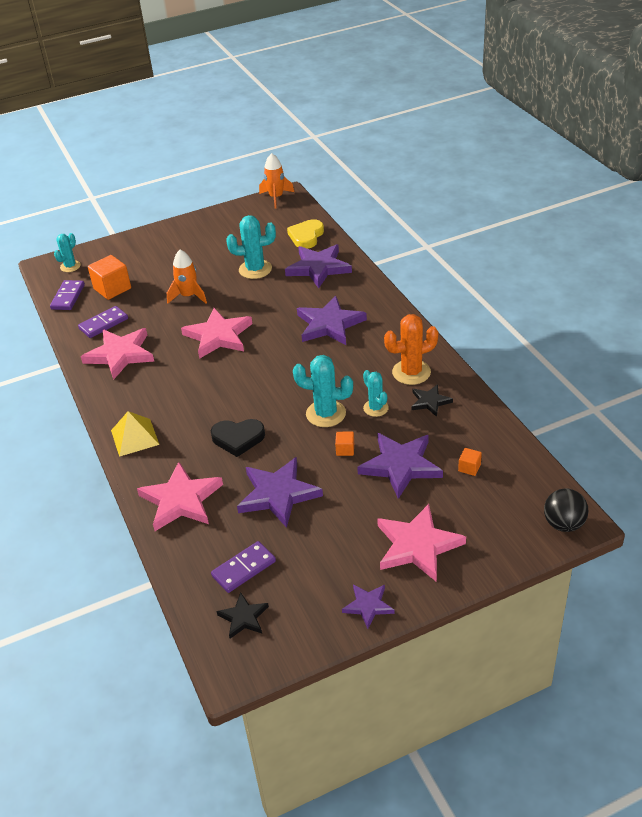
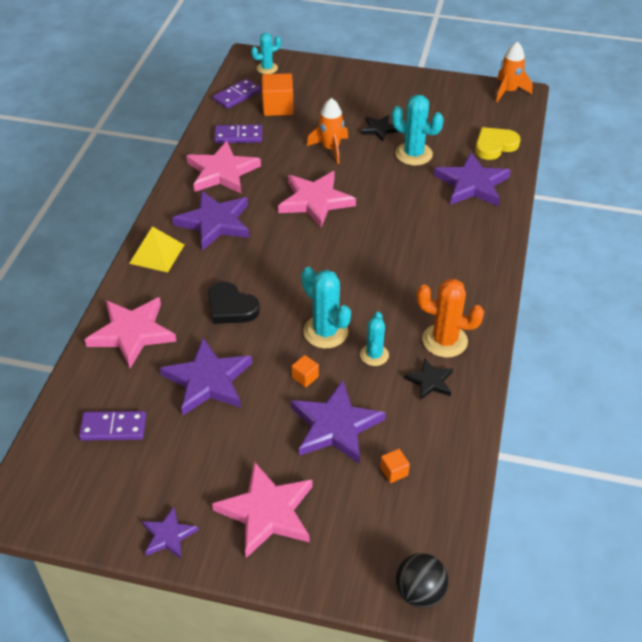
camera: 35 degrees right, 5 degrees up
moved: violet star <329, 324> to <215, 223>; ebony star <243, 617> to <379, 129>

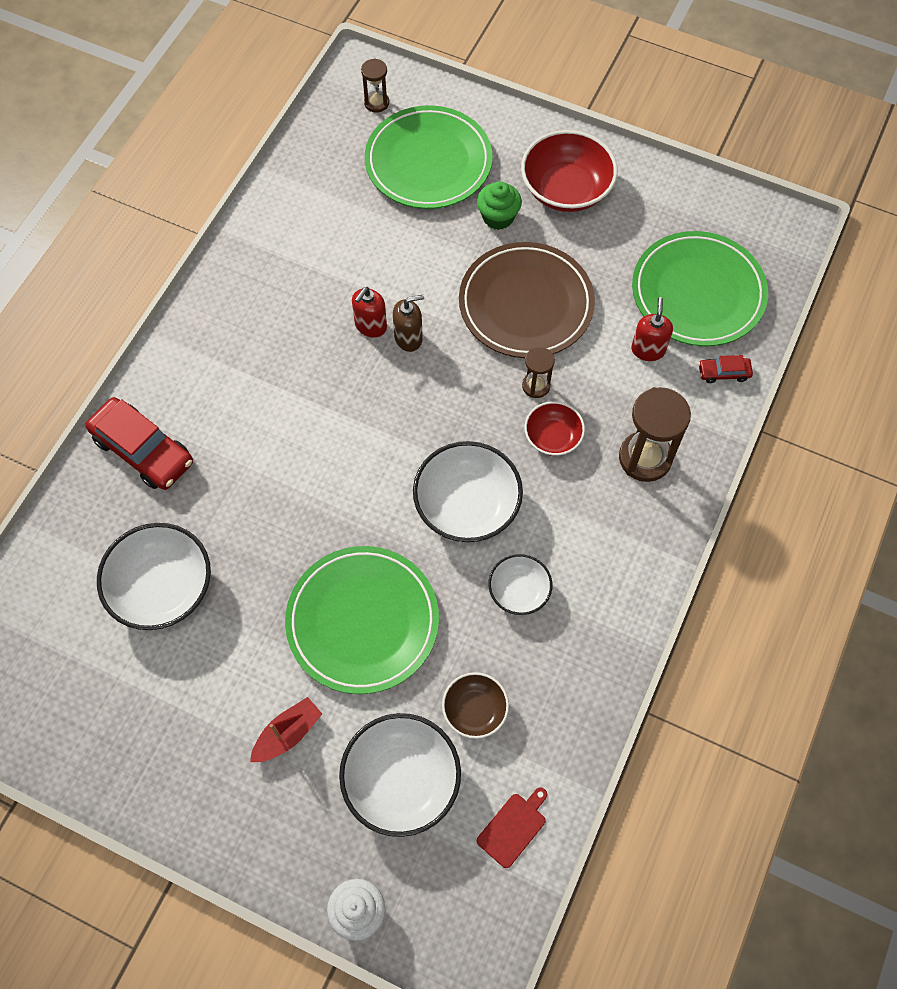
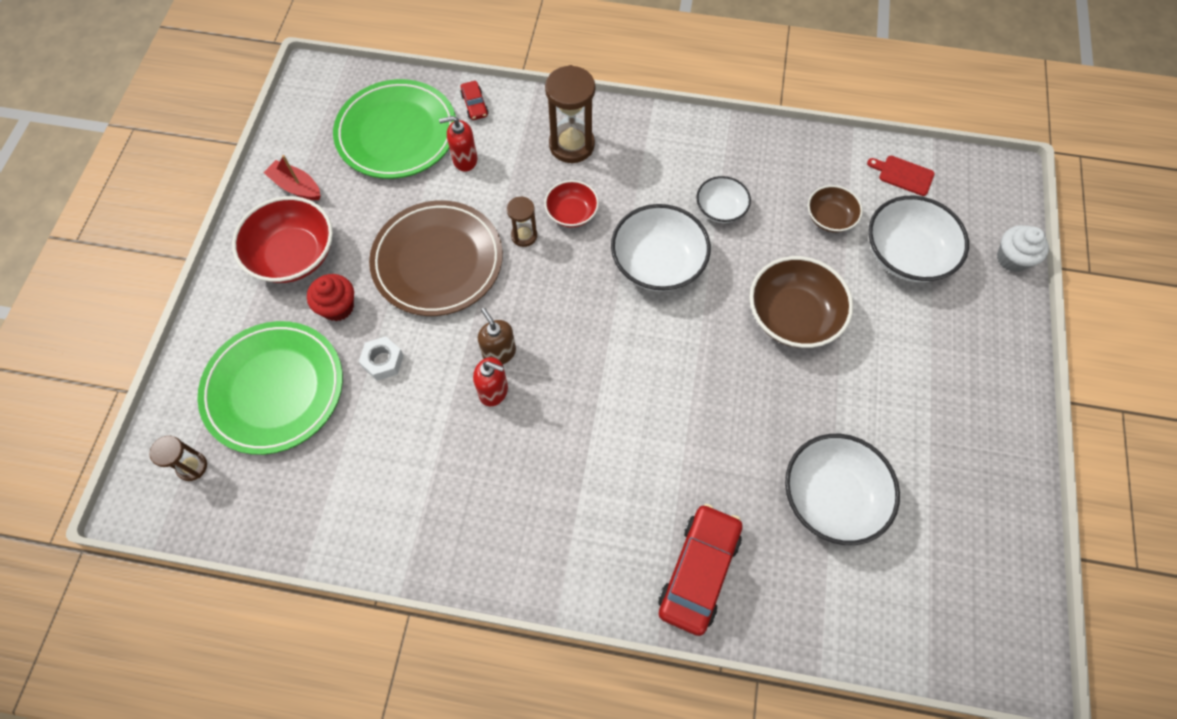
camera: 105 degrees left, 0 degrees up
added: snow-white hex nut <383, 361>
moved: red boat <287, 734> to <296, 187>
replaced: green flat dish <362, 621> to russet bowl <793, 316>
recoloured: green fairy cake <498, 217> to red fairy cake <338, 307>

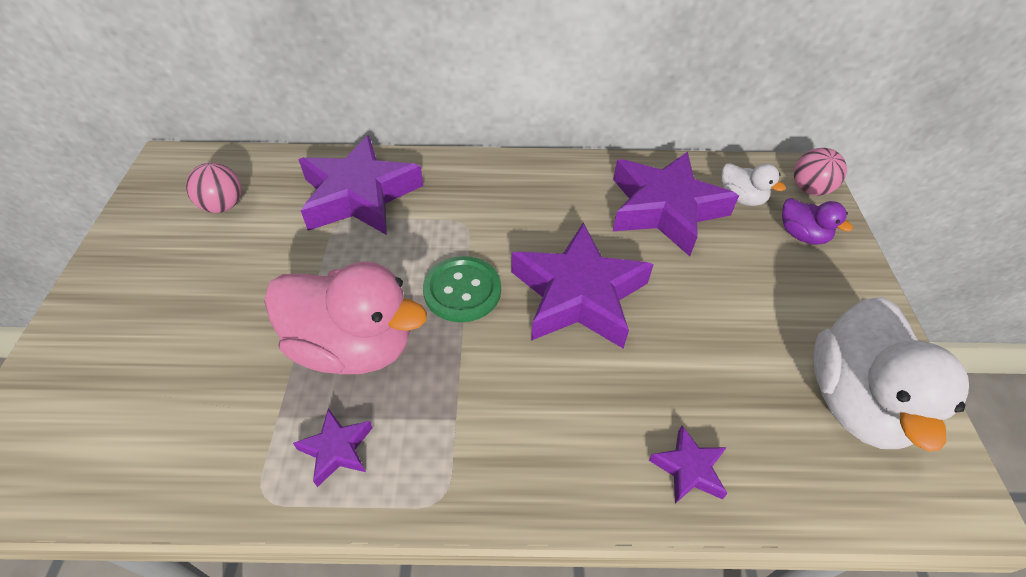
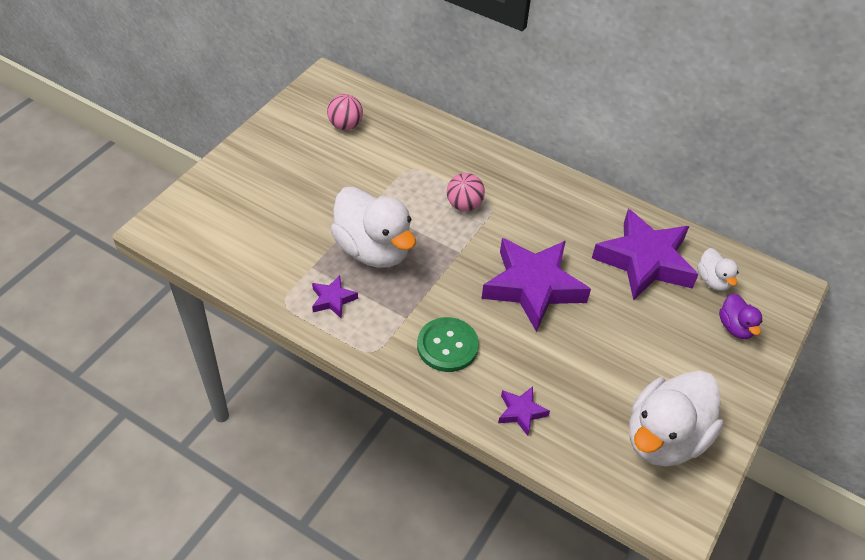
camera: 30 degrees right, 0 degrees up
removed: violet star <359, 195>
moved: rose-pink sphere <810, 189> to <464, 205>; green sewing button <462, 291> to <447, 346>
recoloured: rose-pink duck <353, 346> to snow-white duck <373, 250>

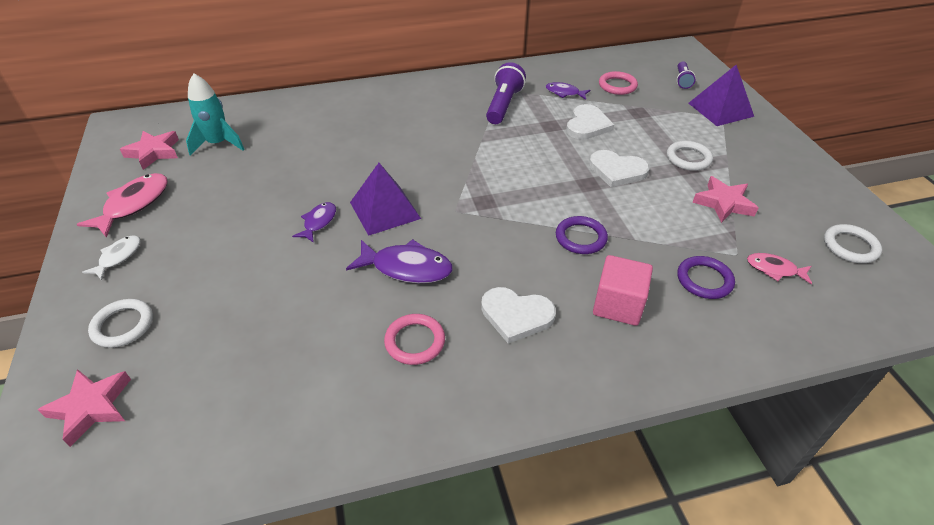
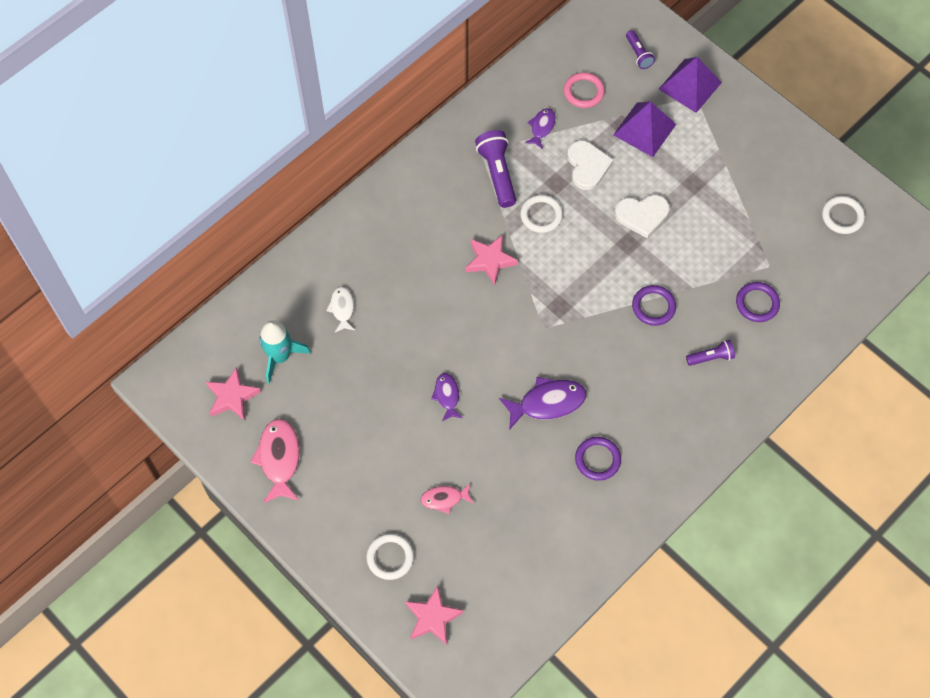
camera: 30 degrees left, 20 degrees up
removed: snow-white heart <516, 315>
moved: snow-white ring <688, 158> to <541, 215>; violet solid pyramid <385, 210> to <644, 129>; rose-pink star <723, 203> to <490, 261>; snow-white fish <118, 257> to <342, 309>; rose-pink fish <774, 269> to <444, 499>
replaced: rose-pink block <618, 305> to violet flashlight <711, 357>
recoloured: rose-pink ring <415, 341> to violet ring <597, 459>
turned: violet fish <564, 93> = <541, 127> 120 degrees clockwise

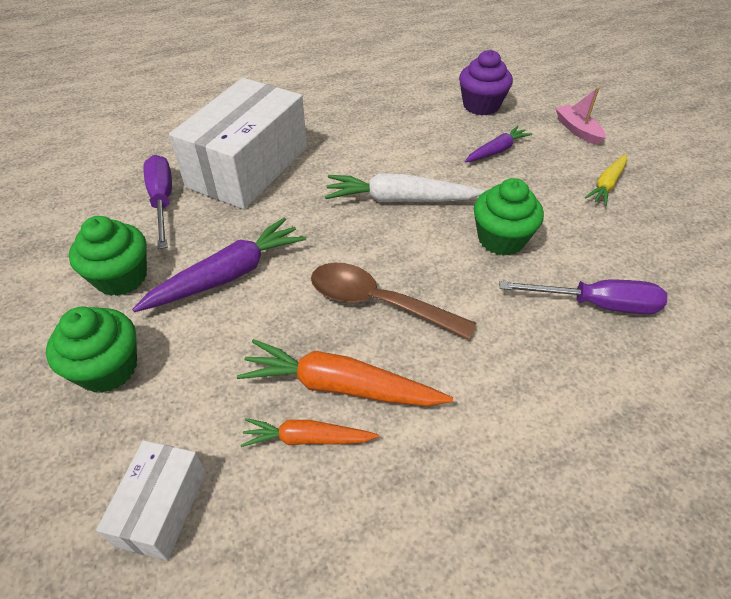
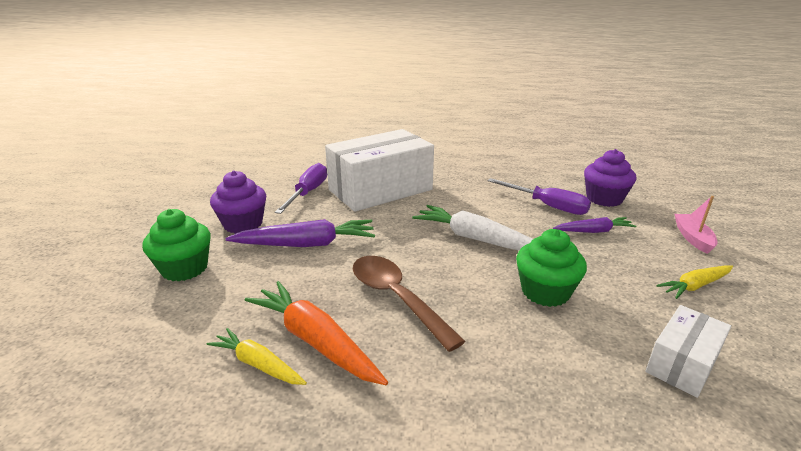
camera: 30 degrees right, 20 degrees down
moved: violet flat screwdriver <597, 304> to <547, 206>; snow-white parcel <162, 507> to <682, 363>
recoloured: green fairy cake <121, 277> to violet fairy cake <243, 224>; orange root vegetable <307, 438> to yellow root vegetable <258, 364>

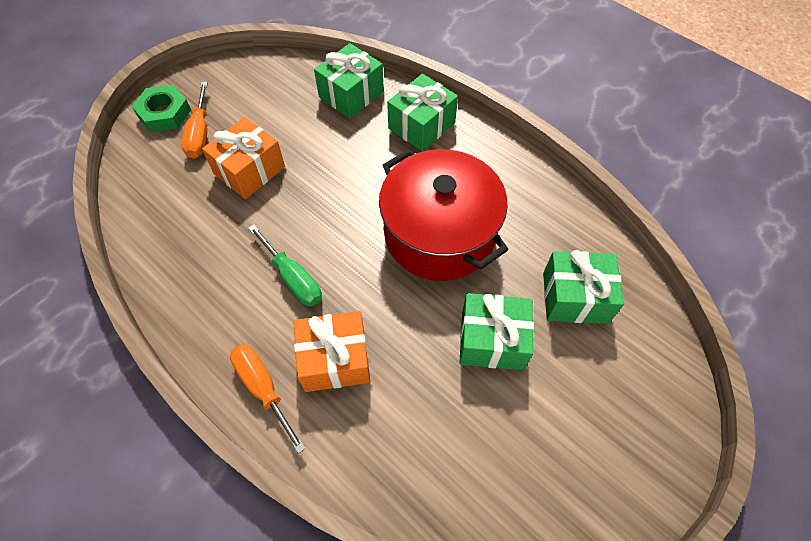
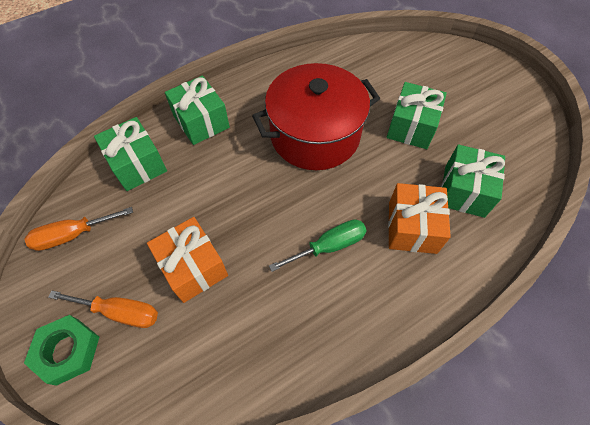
camera: 75 degrees left, 0 degrees up
moved: green wrapped gift <575, 297> to <464, 191>; orange flat screwdriver <263, 388> to <73, 235>

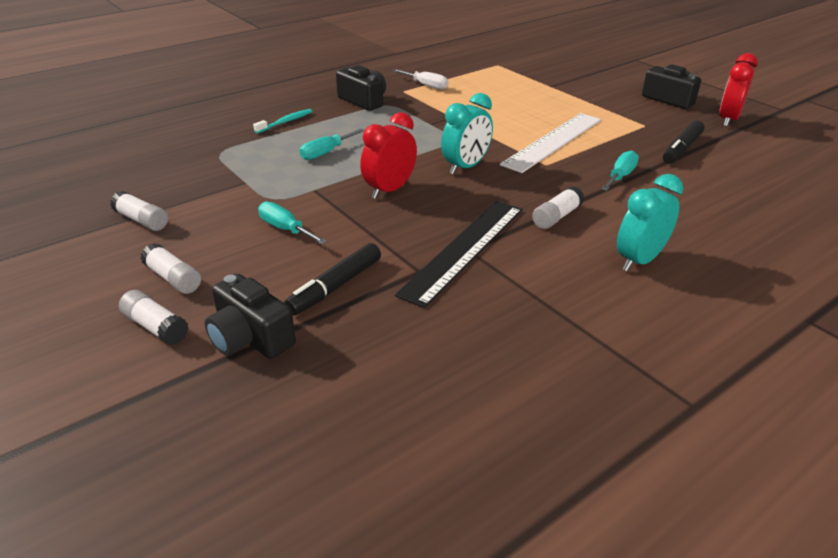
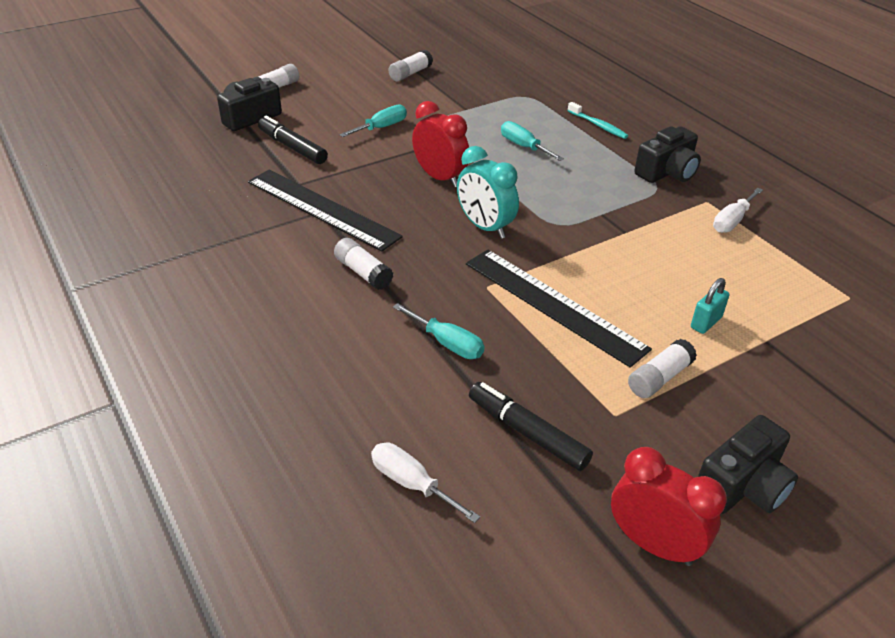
camera: 95 degrees right, 5 degrees up
removed: turquoise bedside clock <639, 260>
added: turquoise small lock <706, 322>; snow-white flat screwdriver <412, 484>
moved: snow-white stick of glue <173, 278> to <659, 378>
recoloured: snow-white measuring stick <553, 141> to ebony measuring stick <553, 305>

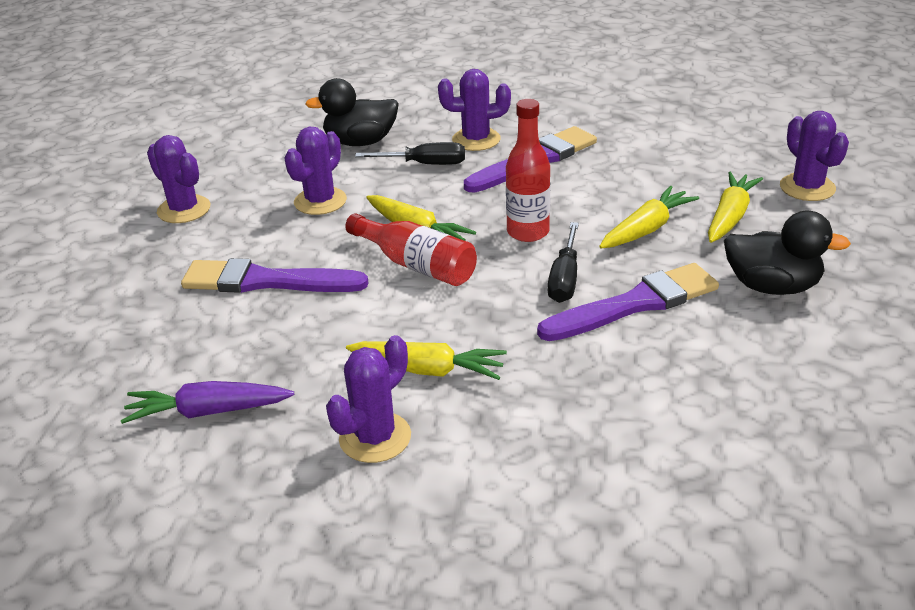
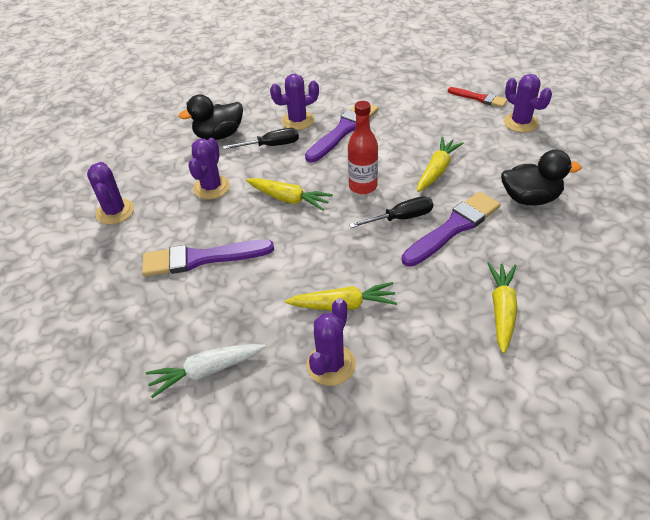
camera: 15 degrees left, 10 degrees up
removed: red flask <416, 265>
added: red paint brush <479, 98>
moved: yellow root vegetable <730, 216> to <502, 310>
recoloured: violet root vegetable <207, 412> to snow-white root vegetable <206, 371>
turned: violet prickly plant <184, 210> = <115, 212> 45 degrees clockwise; ebony flat screwdriver <564, 279> = <402, 218> 105 degrees counterclockwise

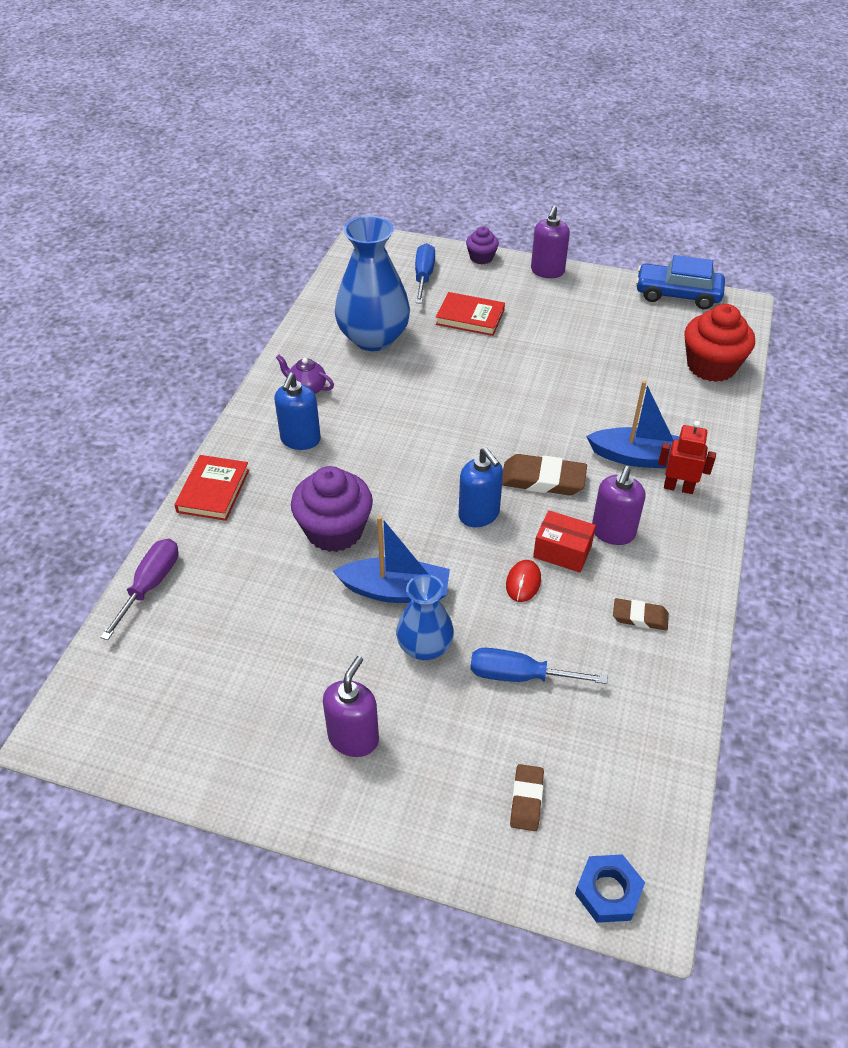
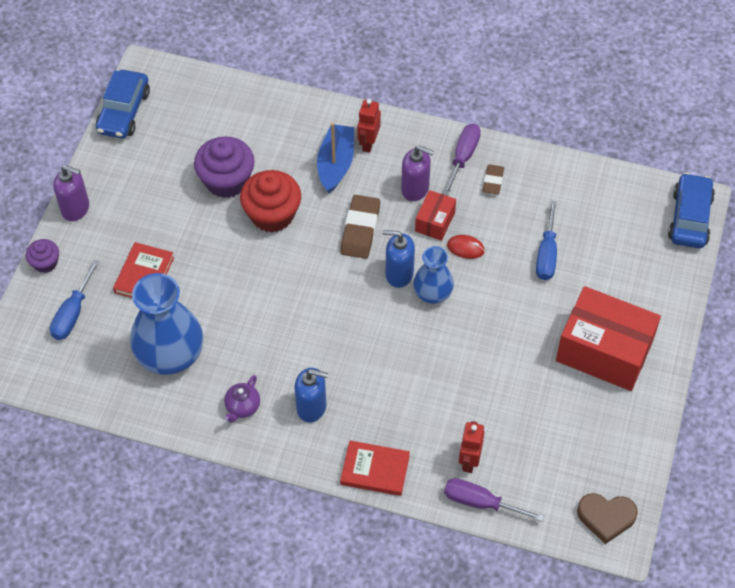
camera: 90 degrees left, 10 degrees up
removed: blue boat <395, 591>; russet gum eraser <526, 799>
added: violet flat screwdriver <463, 157>; red robot <469, 461>; russet heart <606, 517>
moved: red fairy cake <711, 366> to <272, 214>; violet fairy cake <334, 530> to <226, 181>; blue vase <425, 646> to <432, 293>
replaced: violet pump bottle <353, 738> to red parcel <604, 351>; blue hex nut <608, 891> to blue car <689, 218>
turned: blue flat screwdriver <424, 276> = <72, 313> 75 degrees counterclockwise; blue pump bottle <479, 514> = <399, 274> 135 degrees counterclockwise

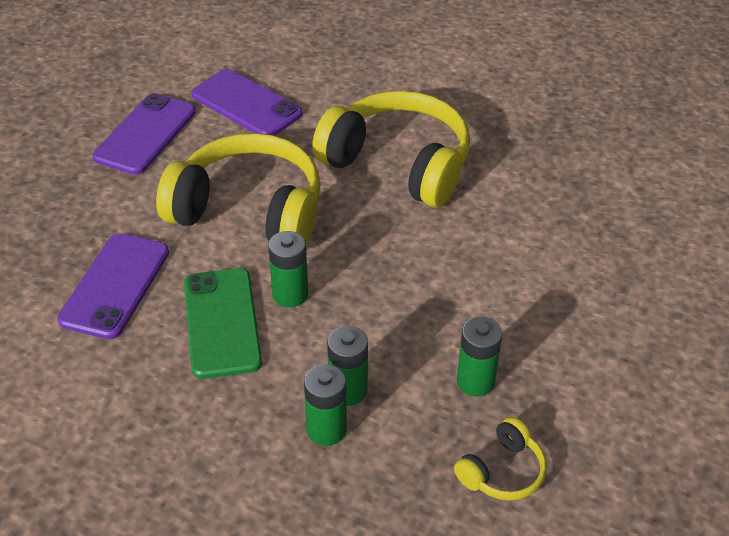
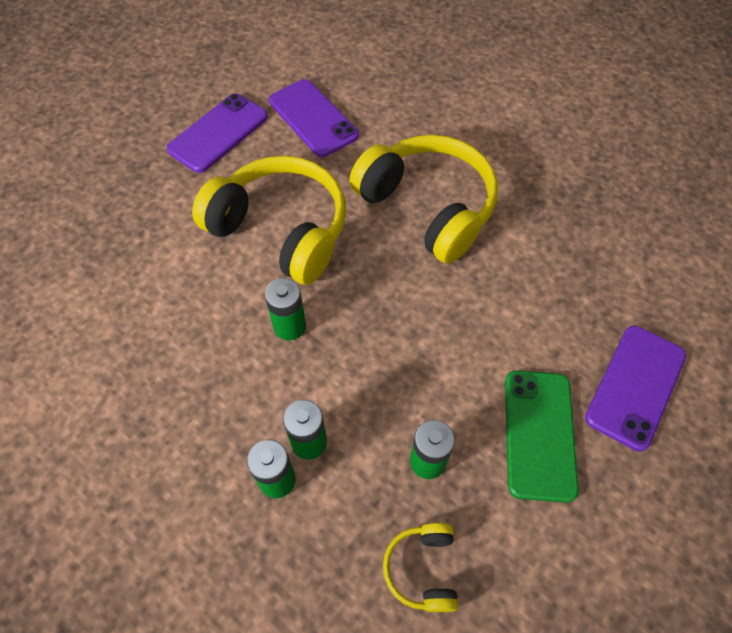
camera: 15 degrees right, 15 degrees up
moved: violet mobile phone <115, 286> to <635, 386>; green mobile phone <222, 322> to <539, 434>
turned: yellow over-ear headphones <502, 471> = <422, 569> 120 degrees clockwise

